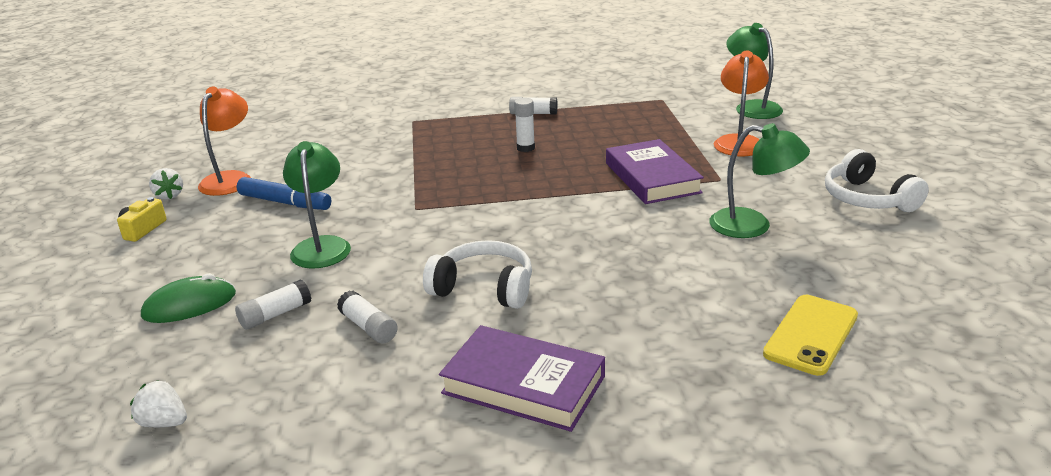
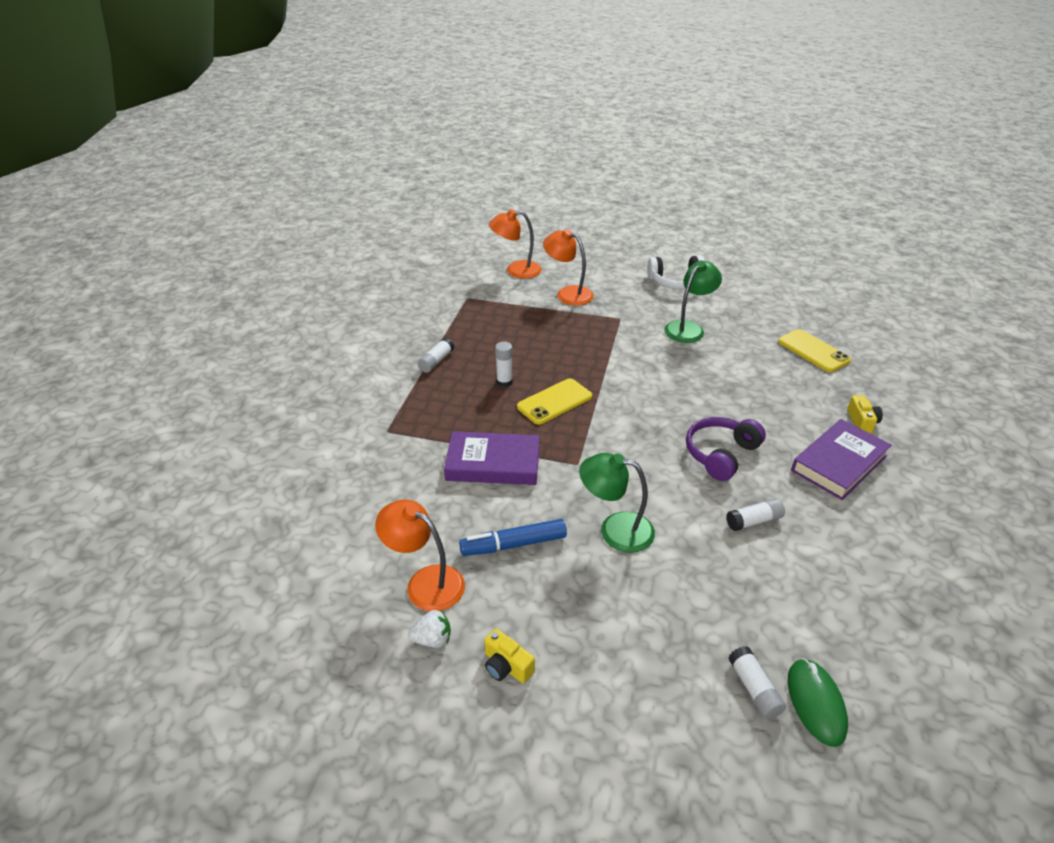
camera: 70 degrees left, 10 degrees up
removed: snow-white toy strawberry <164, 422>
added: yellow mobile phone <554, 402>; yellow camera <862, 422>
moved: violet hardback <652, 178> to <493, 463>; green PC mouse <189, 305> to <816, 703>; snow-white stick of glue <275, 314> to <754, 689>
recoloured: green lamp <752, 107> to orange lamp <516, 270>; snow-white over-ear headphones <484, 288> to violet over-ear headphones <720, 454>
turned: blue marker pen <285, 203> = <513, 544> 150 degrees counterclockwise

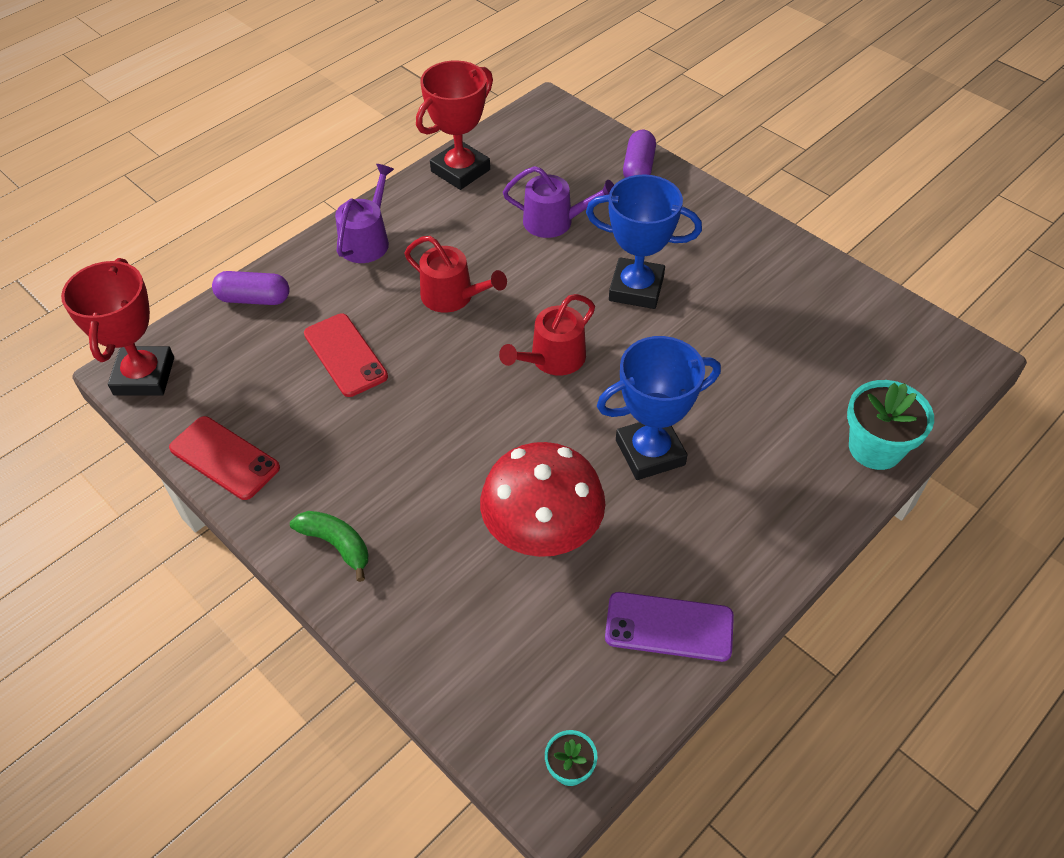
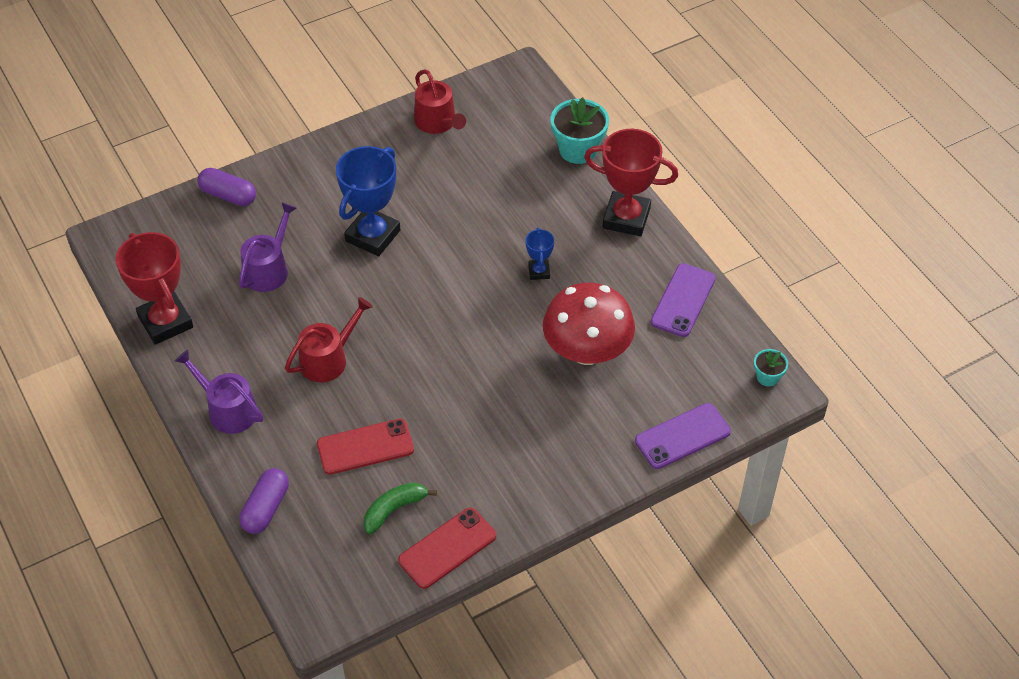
camera: 75 degrees left, 0 degrees up
added: violet mobile phone <682, 436>
moved: red trophy <144, 376> to <626, 218>; red watering pot <553, 359> to <437, 122>; green banana fruit <336, 544> to <394, 509>
resized: blue trophy <650, 452> = <539, 271> x0.48

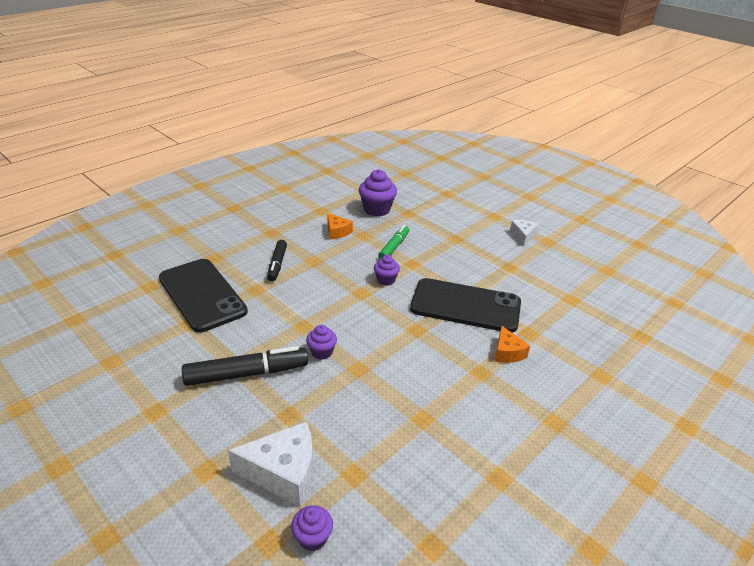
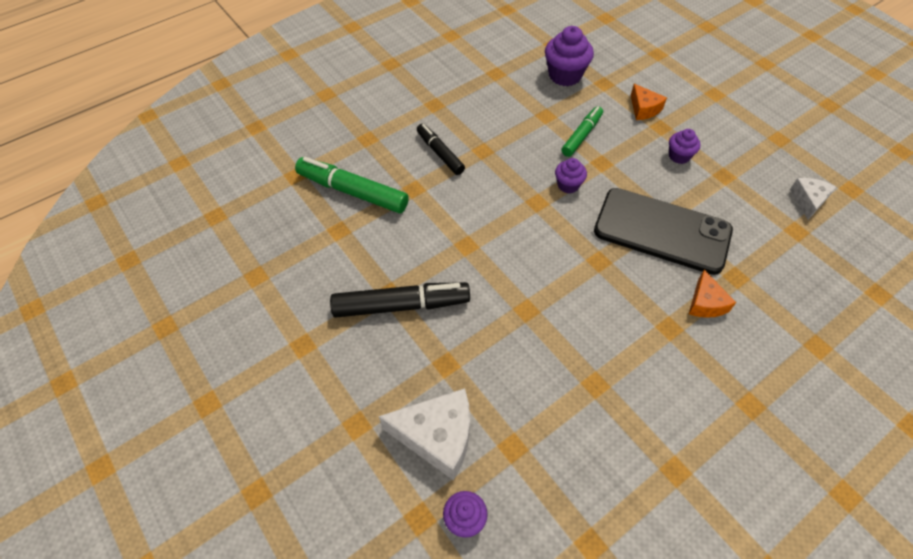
camera: 10 degrees right, 20 degrees up
moved: orange cheese wedge <337, 232> to <644, 109>; snow-white cheese wedge <523, 236> to <808, 201>; violet fairy cake <322, 352> to <679, 156>
replaced: ebony mobile phone <202, 295> to green marker pen <353, 192>
turned: ebony marker pen <277, 264> = <440, 153> 135 degrees clockwise

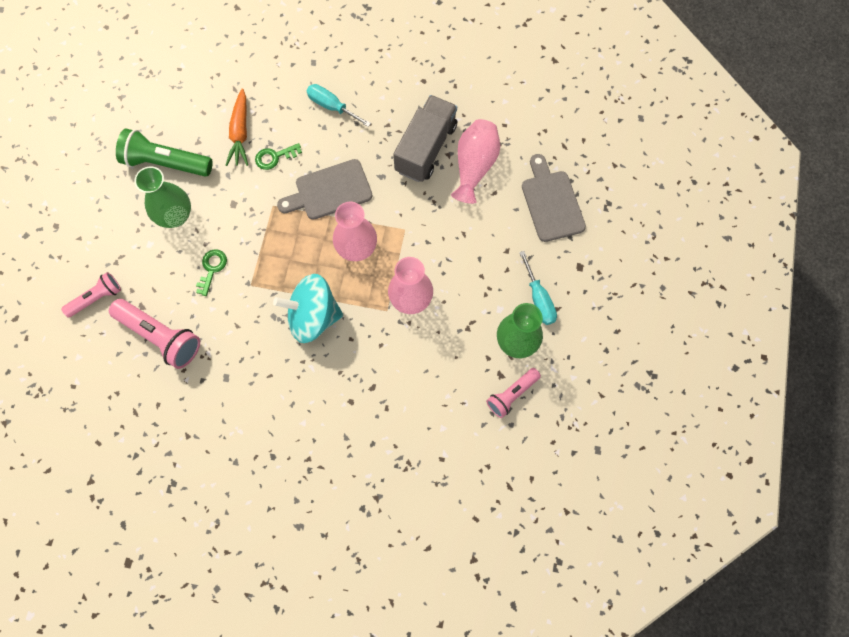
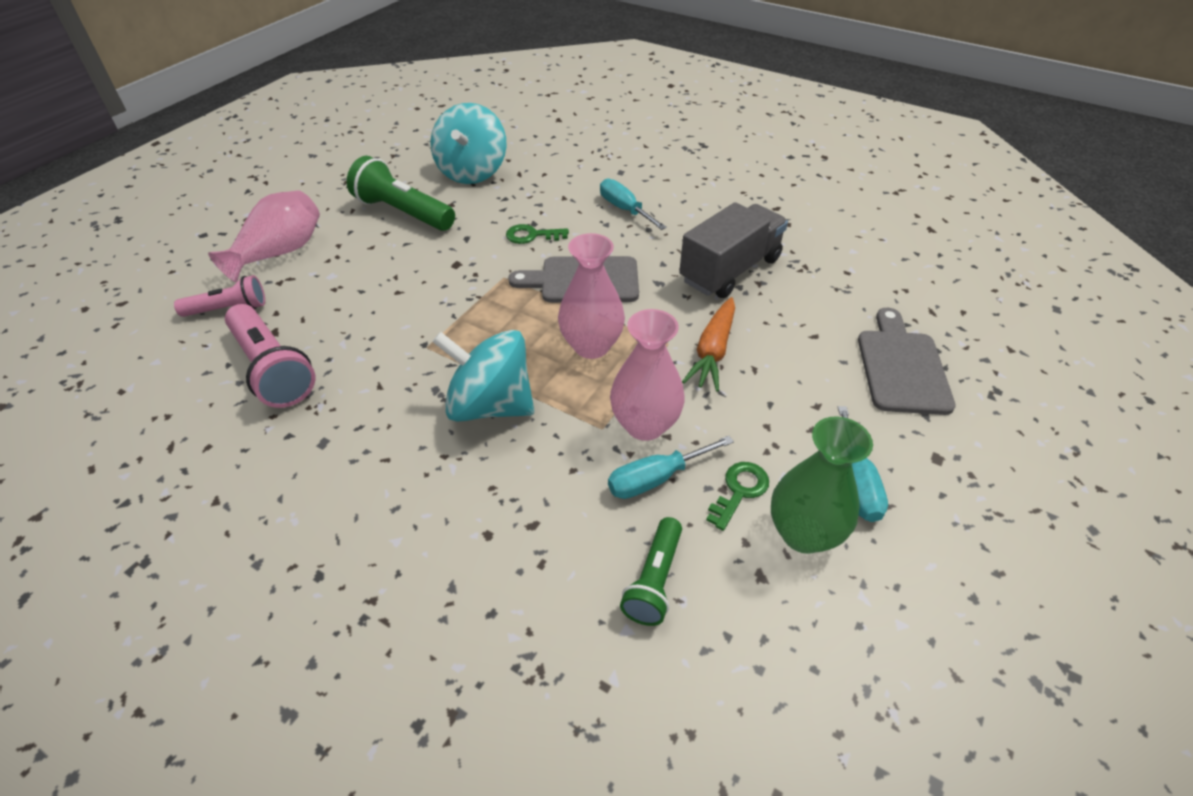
camera: 20 degrees right, 25 degrees down
removed: green vase <175, 216>; rose-pink flashlight <511, 395>
added: turquoise whirligig <472, 172>; turquoise flat screwdriver <655, 478>; green flashlight <654, 581>
moved: orange root vegetable <240, 133> to <712, 351>; rose-pink vase <474, 166> to <280, 252>; green door key <212, 269> to <739, 491>

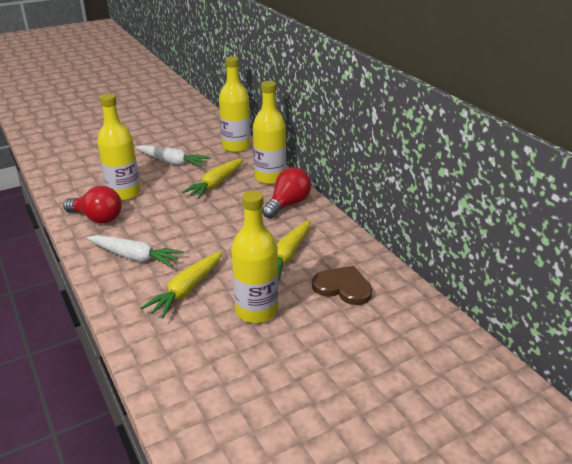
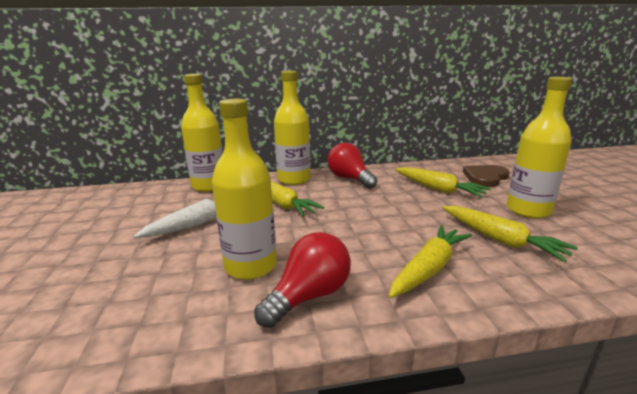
camera: 70 degrees left, 10 degrees down
recoloured: snow-white root vegetable <135, 257> to yellow root vegetable <429, 269>

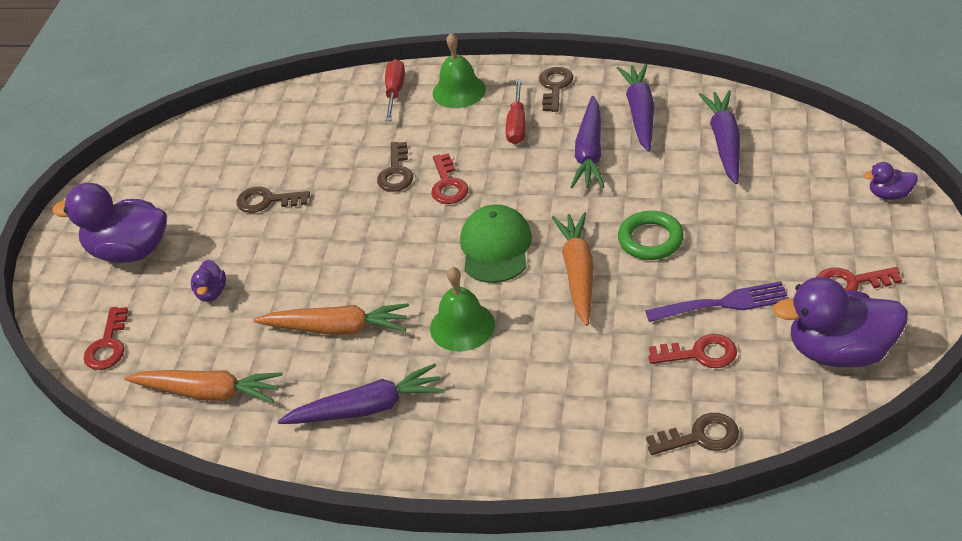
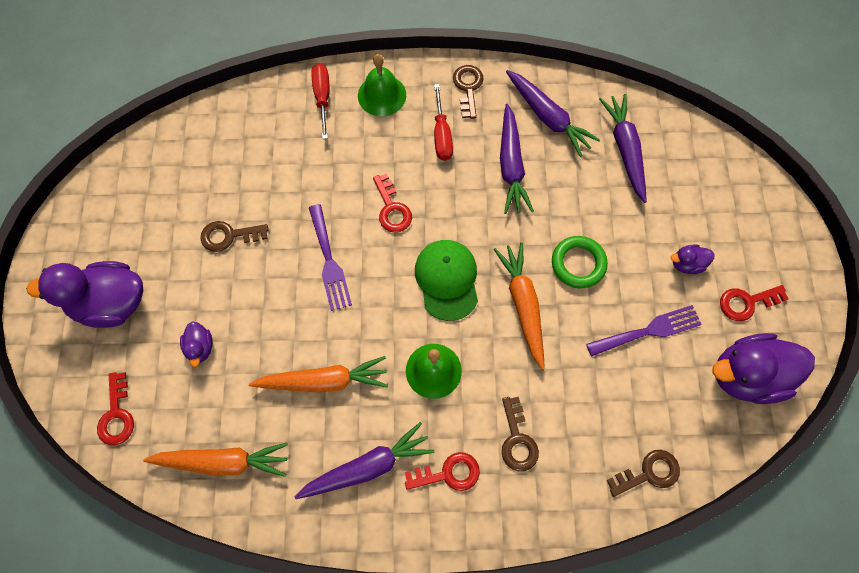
camera: 15 degrees left, 25 degrees up
added: violet fork <329, 261>
moved: russet door key <396, 172> to <517, 440>; violet duck <889, 194> to <687, 264>; red door key <700, 354> to <448, 473>
turned: violet root vegetable <640, 113> = <548, 117> 150 degrees clockwise

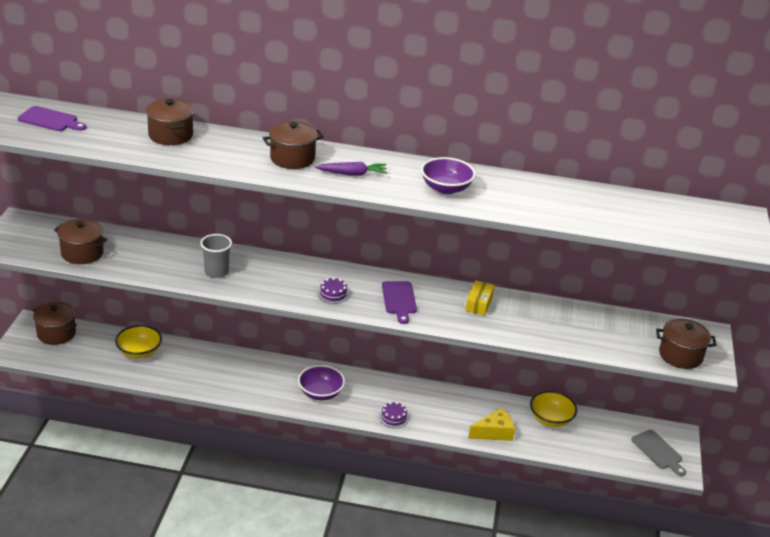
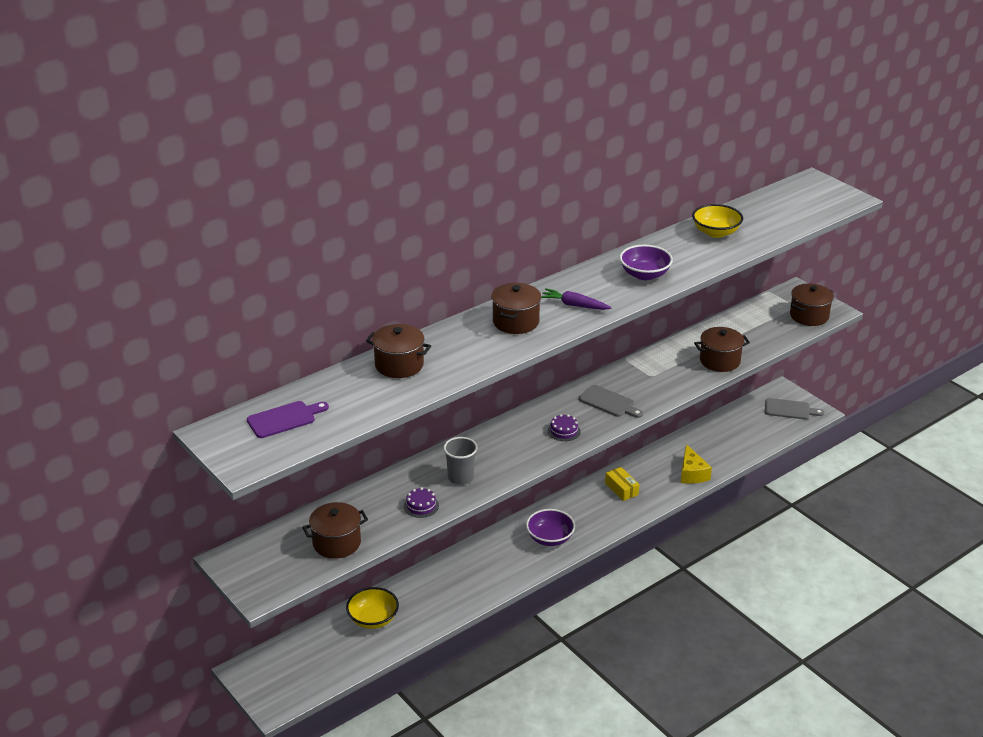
camera: 45 degrees left, 0 degrees up
moved: yellow parcel <479, 304> to <621, 489>; russet stockpot <56, 333> to <720, 361>; yellow bowl <551, 419> to <716, 232>; violet layer cake <393, 417> to <421, 506>
recoloured: violet chopping board <399, 300> to grey chopping board <609, 402>
turned: violet root vegetable <352, 174> = <574, 305> 105 degrees counterclockwise; yellow cheese wedge <494, 432> = <692, 473> 150 degrees clockwise

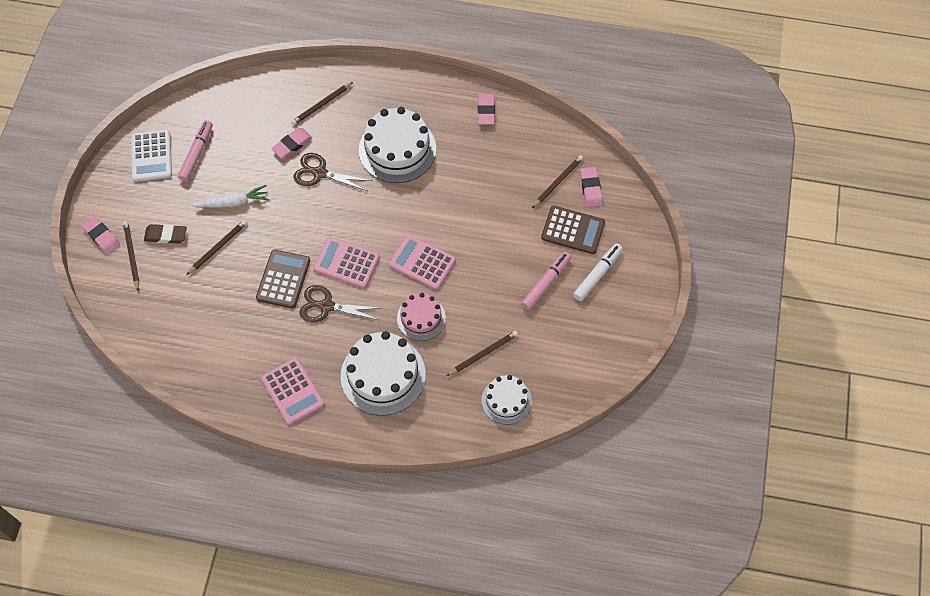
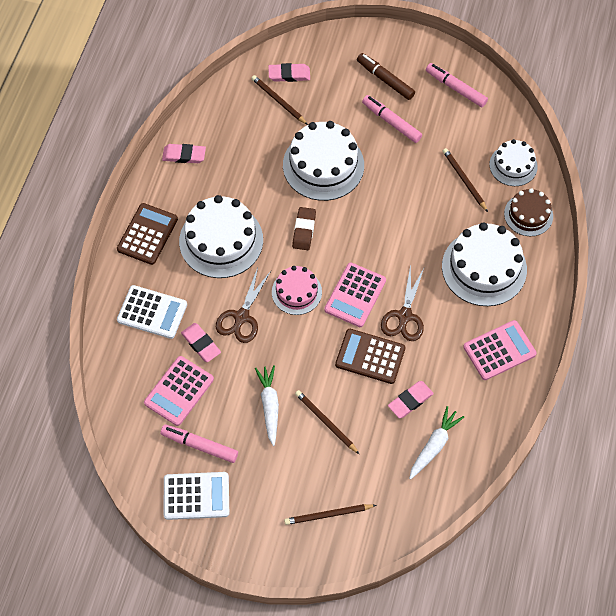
camera: 85 degrees left, 0 degrees up
added: rose-pink marker pen <456, 89>; snow-white layer cake <323, 165>; russet layer cake <528, 214>; snow-white root vegetable <434, 445>
moved: russet adding machine <573, 230> to <147, 234>; rose-pink gum eraser <101, 236> to <410, 401>; russet gum eraser <166, 235> to <304, 230>; rose-pink adding machine <422, 262> to <179, 391>; rose-pink layer cake <421, 318> to <296, 292>
replaced: russet pencil <321, 105> to snow-white adding machine <152, 312>
recoloured: snow-white marker pen <597, 275> to russet marker pen <385, 80>

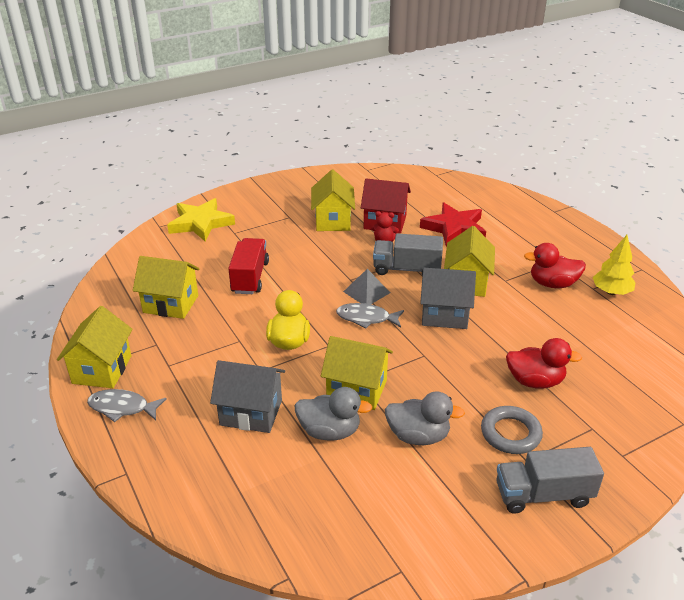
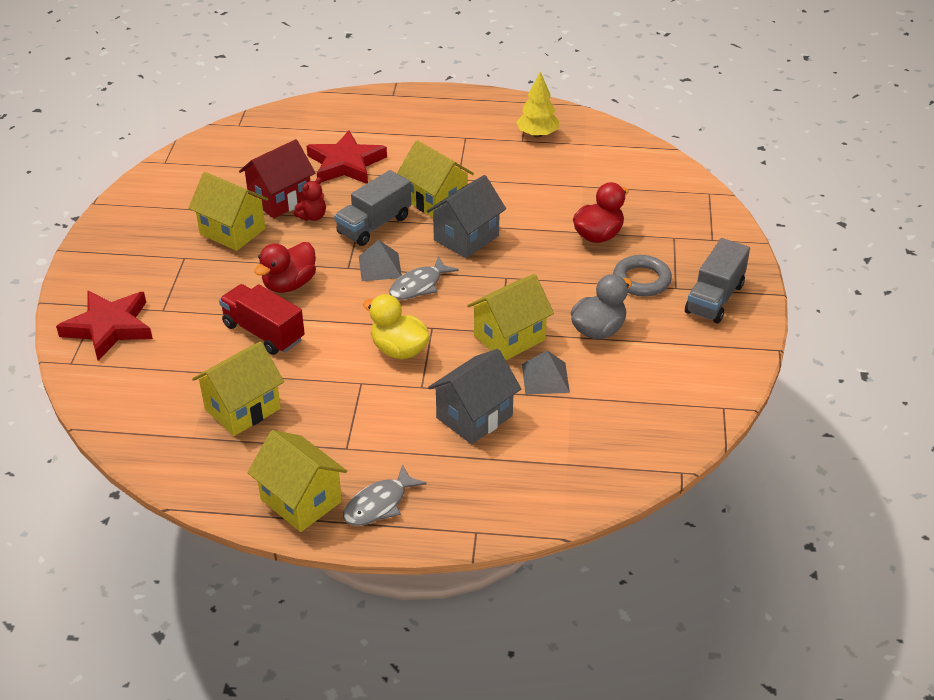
camera: 55 degrees left, 5 degrees up
moved: red duck <552, 284> to <289, 284>
replaced: grey duck <330, 431> to grey solid pyramid <545, 378>
recoloured: yellow star <201, 223> to red star <109, 327>

